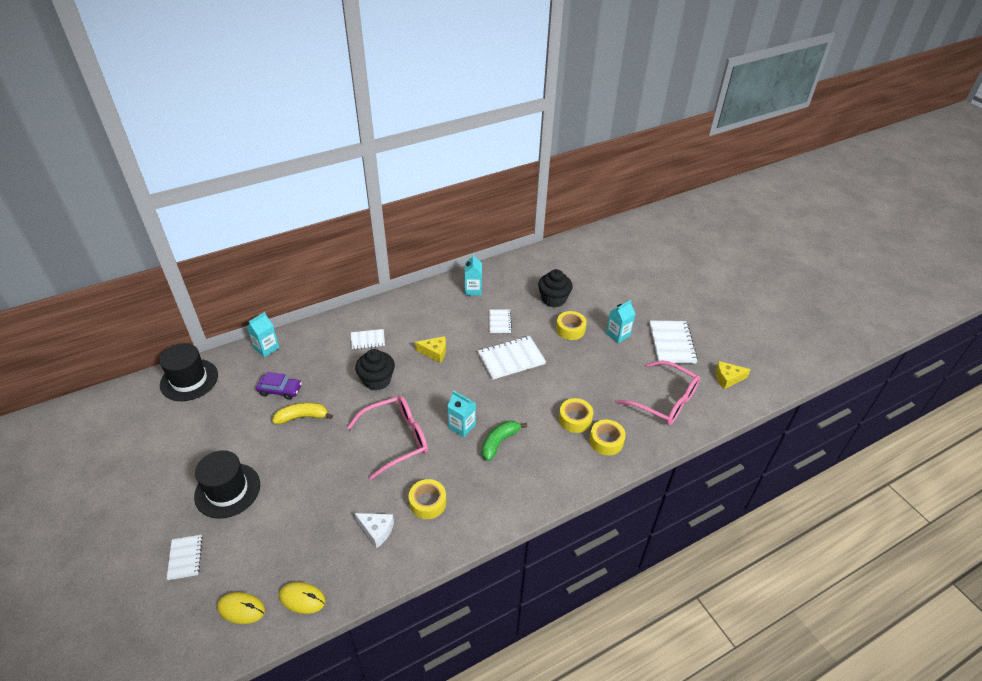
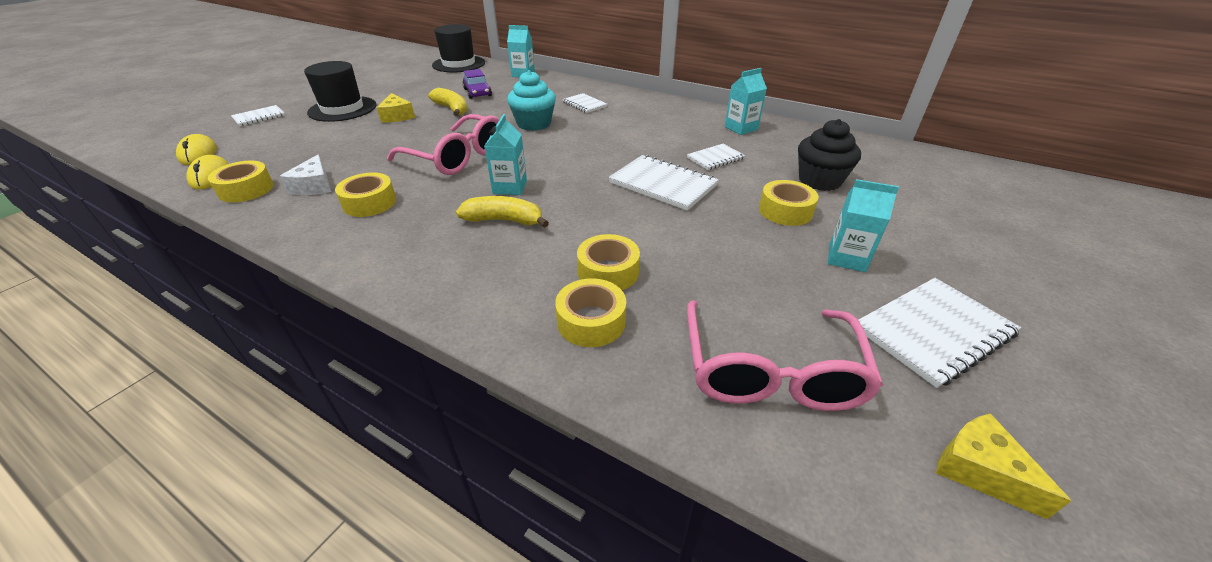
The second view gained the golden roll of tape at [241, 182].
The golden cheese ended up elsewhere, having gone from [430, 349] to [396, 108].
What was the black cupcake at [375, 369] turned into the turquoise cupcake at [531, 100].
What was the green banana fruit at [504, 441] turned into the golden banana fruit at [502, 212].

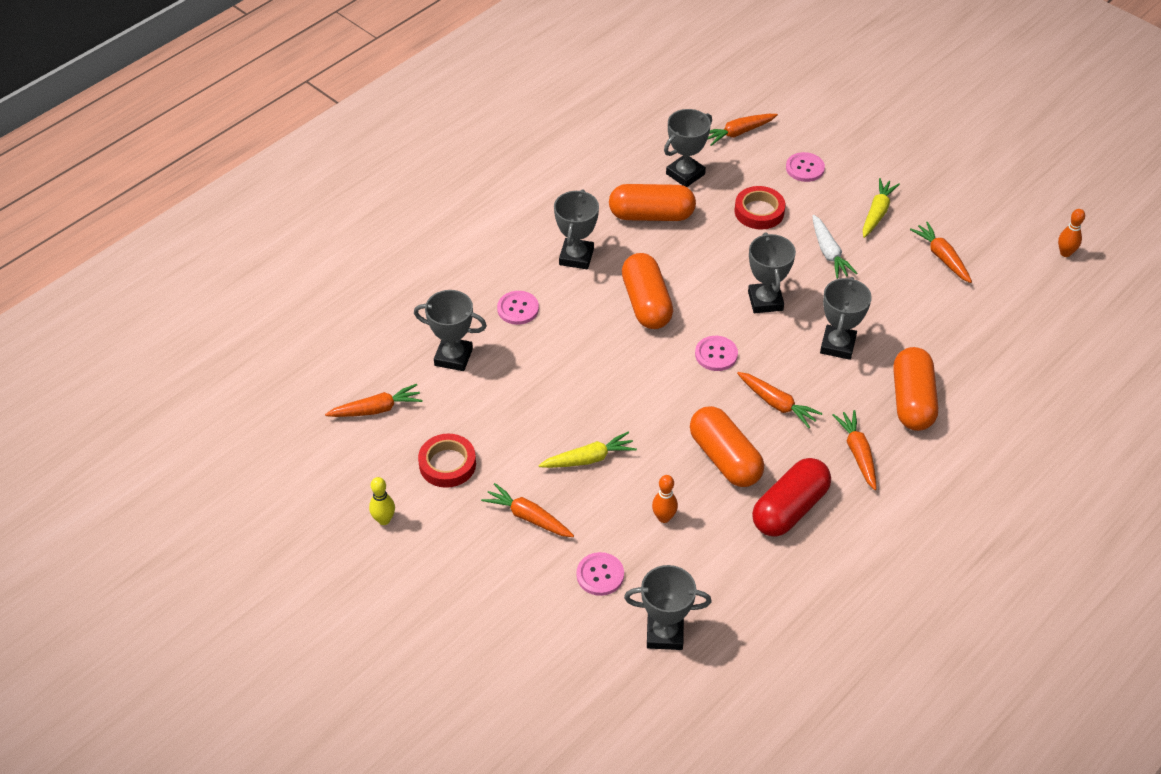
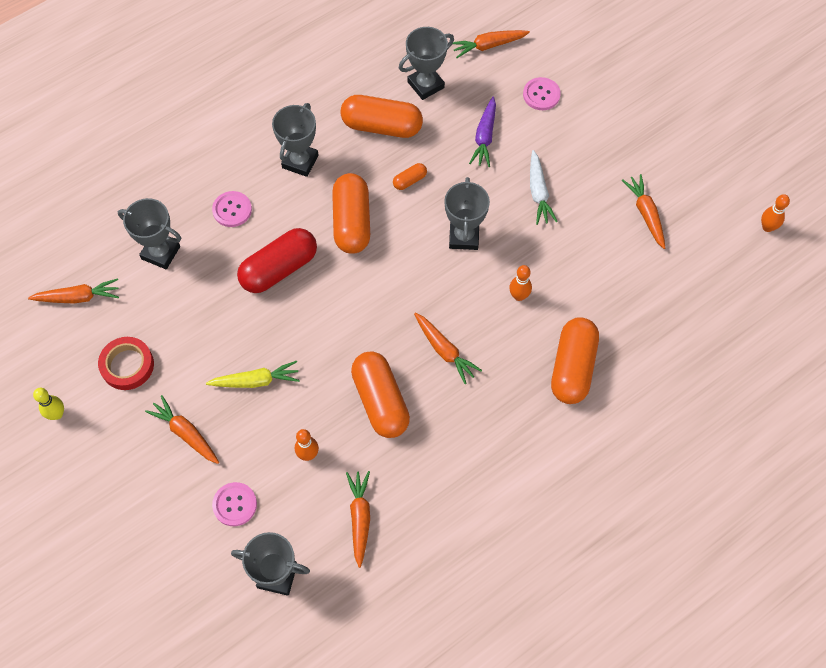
The second view lost the pink button at [716, 353].
The second view lost the golden toy carrot at [881, 208].
The second view gained the orange pill shape at [410, 176].
The red pill shape ended up elsewhere, having gone from [791, 497] to [277, 260].
The orange toy carrot ended up elsewhere, having gone from [854, 450] to [358, 519].
Where the red roll of tape stood at [760, 208], the royal purple toy carrot came to stand at [482, 131].
Where the ash-grey award cup stood at [846, 318], the orange bowling pin came to stand at [520, 283].

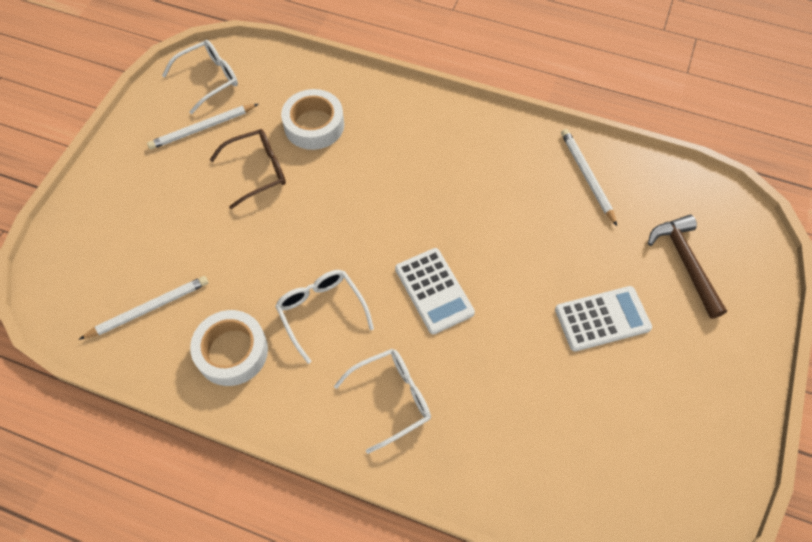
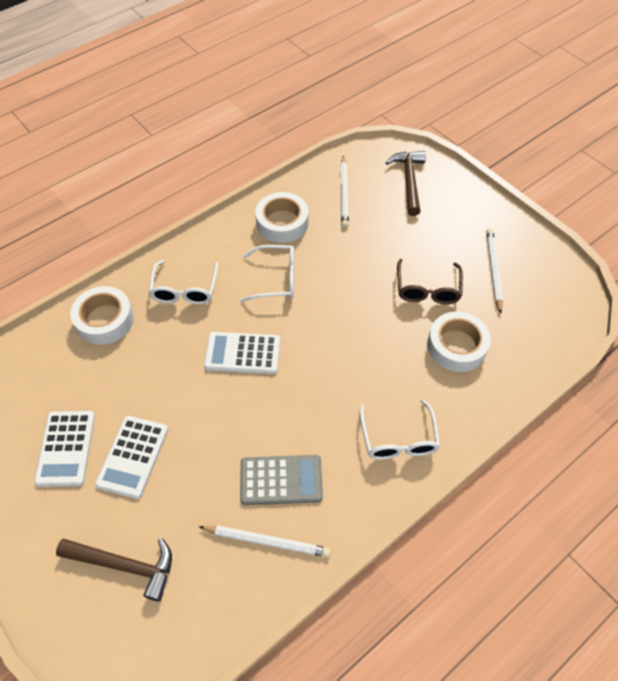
The second view gained the pure white pocket calculator at [64, 449].
The second view gained the pure white roll of tape at [102, 315].
The second view gained the ash-grey pocket calculator at [281, 480].
The second view gained the brown hammer at [406, 183].
The pure white eyeglasses ended up elsewhere, having gone from [200, 77] to [400, 429].

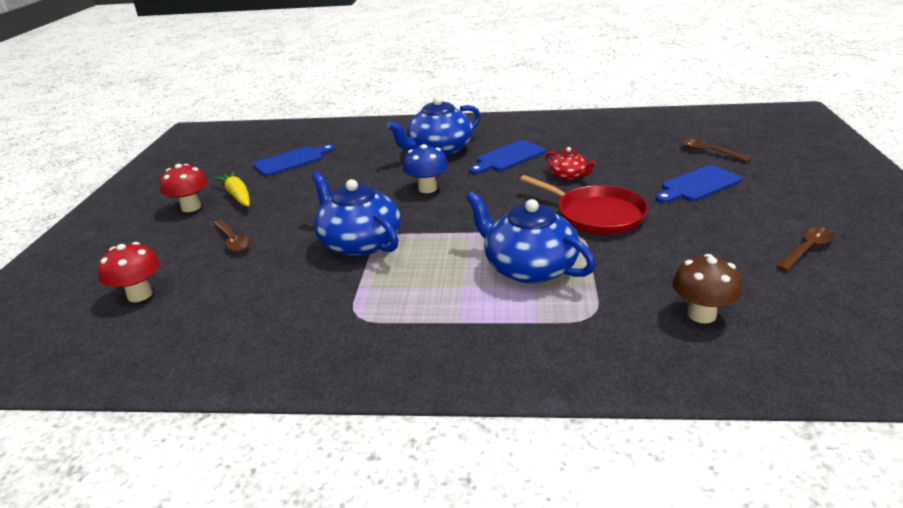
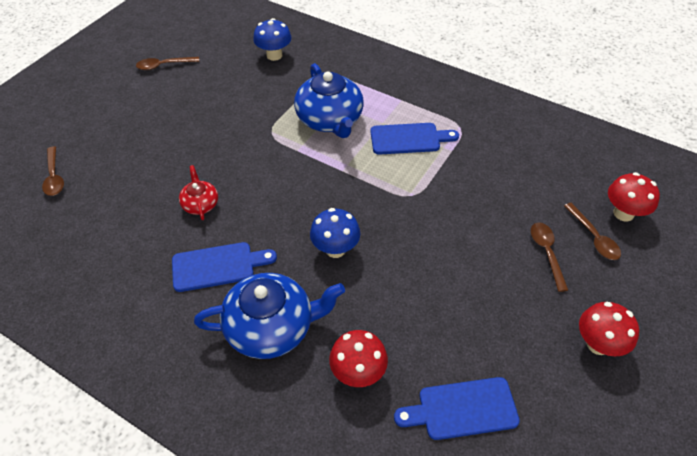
The second view lost the golden toy carrot at [231, 189].
The second view lost the cobalt china teapot at [356, 213].
The second view lost the red skillet at [584, 204].
The second view gained the red toadstool at [358, 358].
The second view gained the brown spoon at [592, 231].
The cobalt chopping board ended up elsewhere, having gone from [698, 184] to [414, 139].
What was the brown toadstool at [707, 288] turned into the cobalt toadstool at [272, 39].

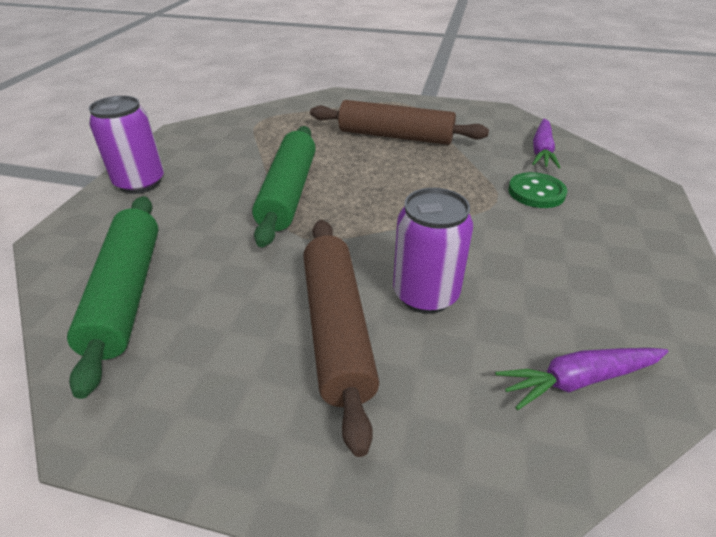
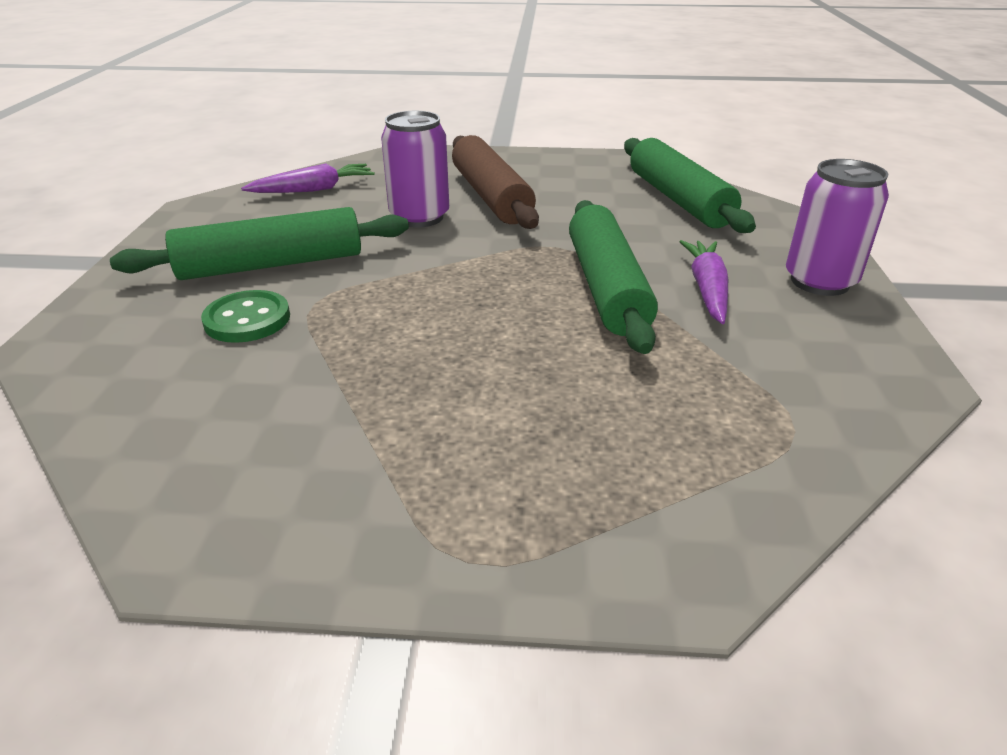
The second view lost the brown pastry roller at [399, 122].
The second view gained the green pastry roller at [259, 243].
The royal purple toy carrot ended up elsewhere, having gone from [546, 143] to [703, 282].

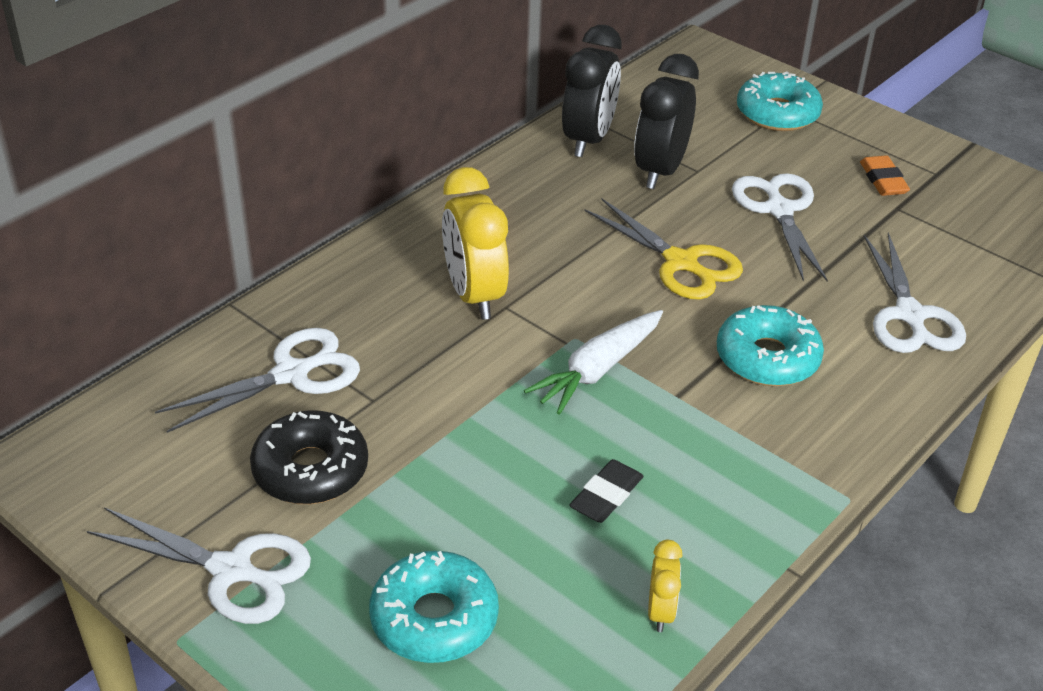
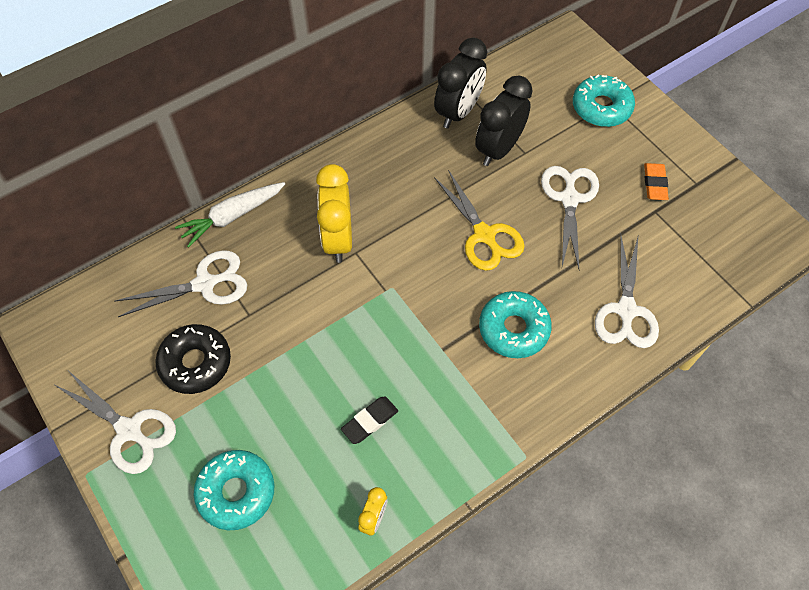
The pure white toy carrot ended up elsewhere, having gone from [593, 362] to [230, 215].

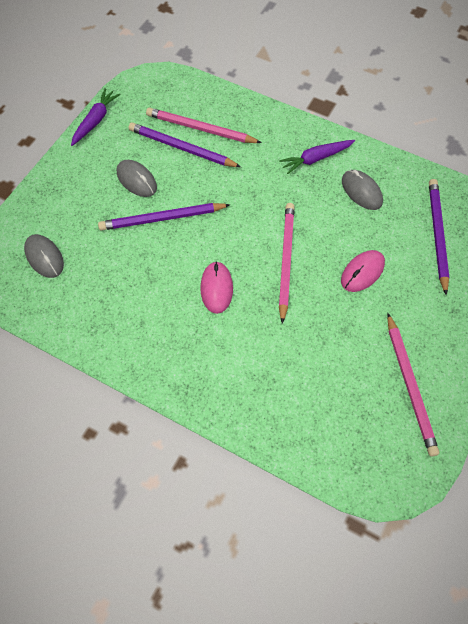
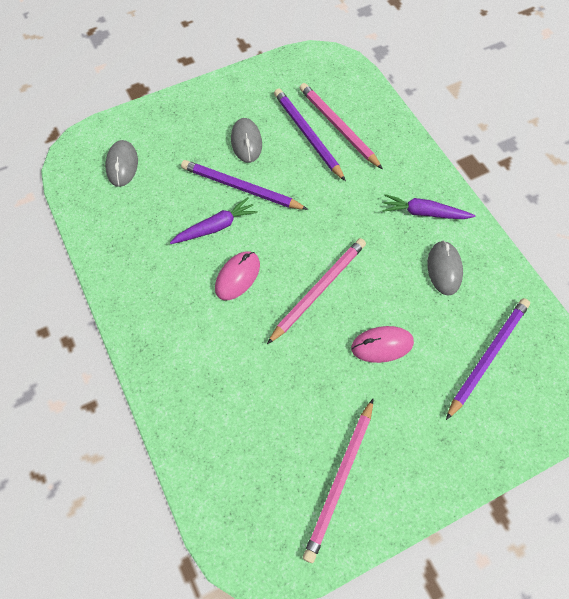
The royal purple toy carrot ended up elsewhere, having gone from [95, 117] to [214, 220].

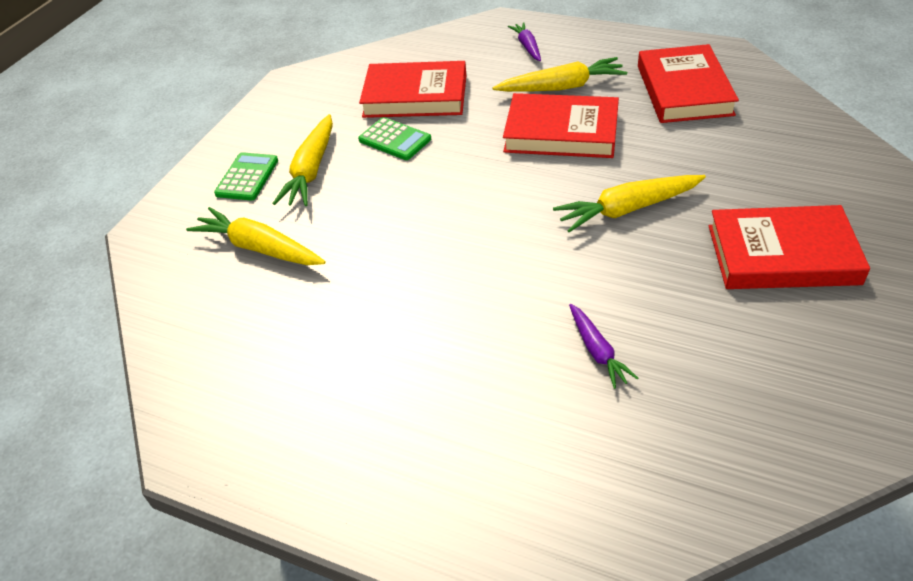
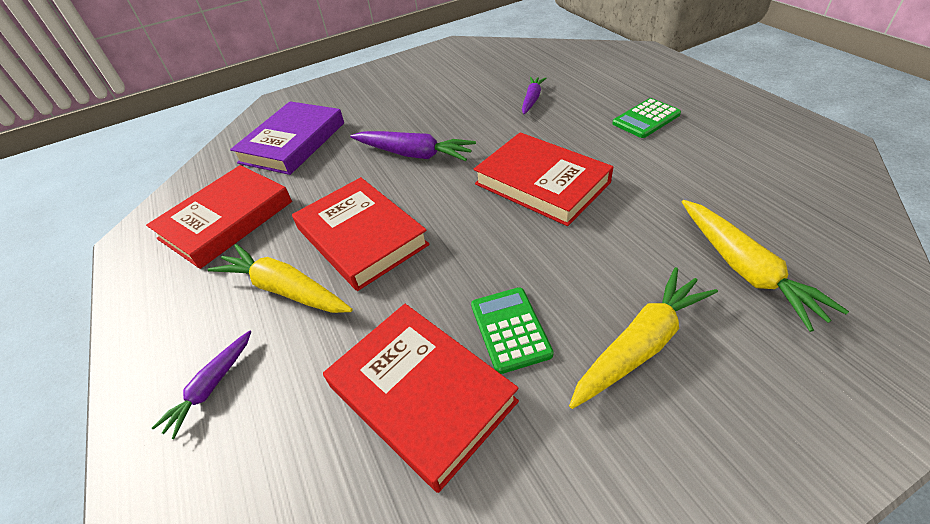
The second view gained the royal purple hardcover at [287, 138].
The green pocket calculator ended up elsewhere, having gone from [246, 176] to [646, 118].
The red hardcover ended up elsewhere, having gone from [789, 247] to [544, 179].
What was the golden toy carrot at [629, 203] turned into the royal purple toy carrot at [413, 146].

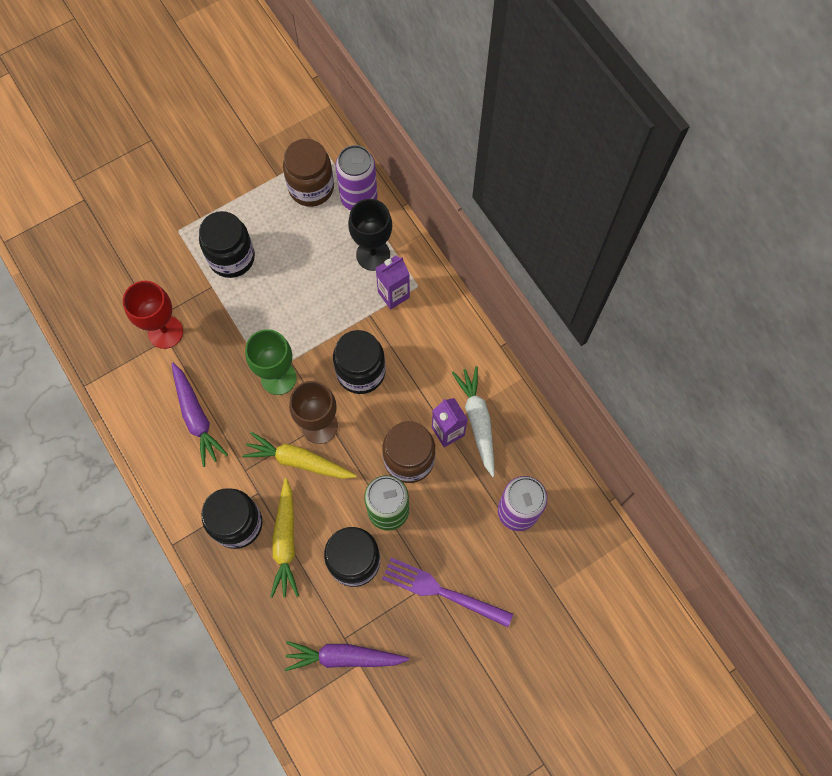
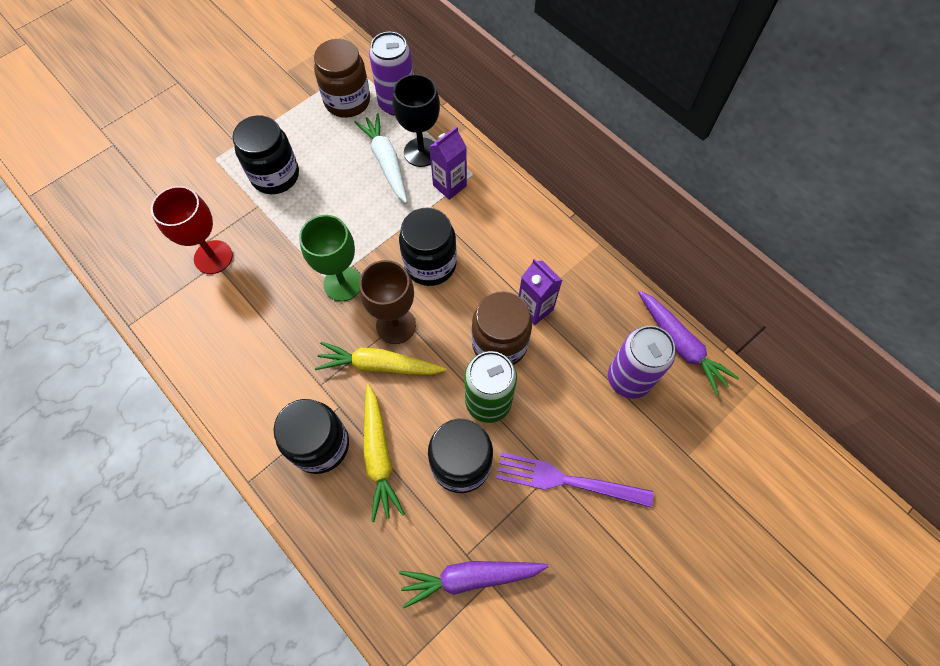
The royal purple toy carrot ended up elsewhere, having gone from [199, 414] to [688, 343].
The pure white toy carrot ended up elsewhere, having gone from [473, 421] to [381, 158].

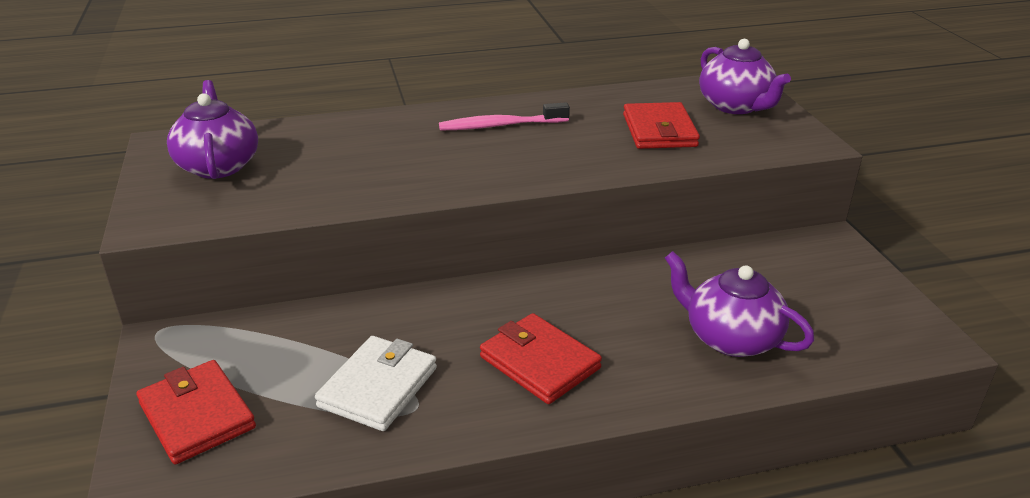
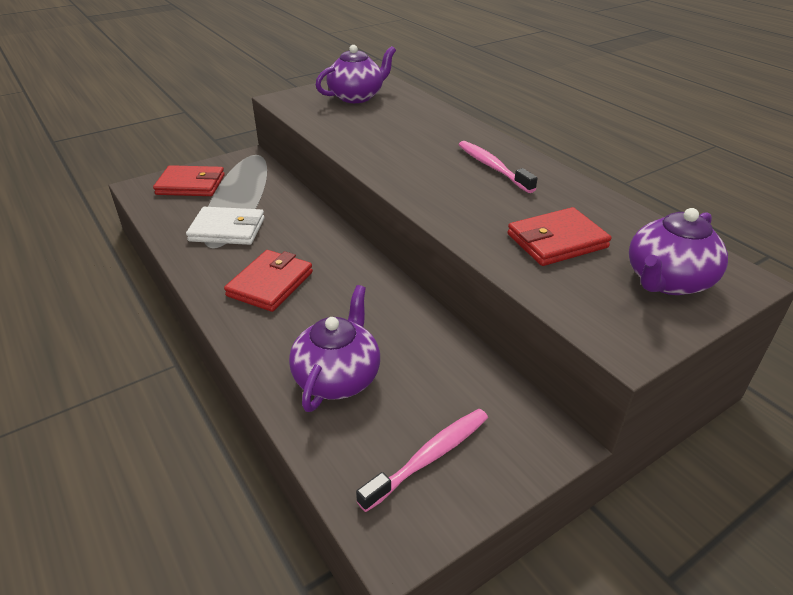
The second view gained the pink dental brush at [422, 460].
The red wallet at [196, 412] ended up facing another way, 60 degrees clockwise from before.

